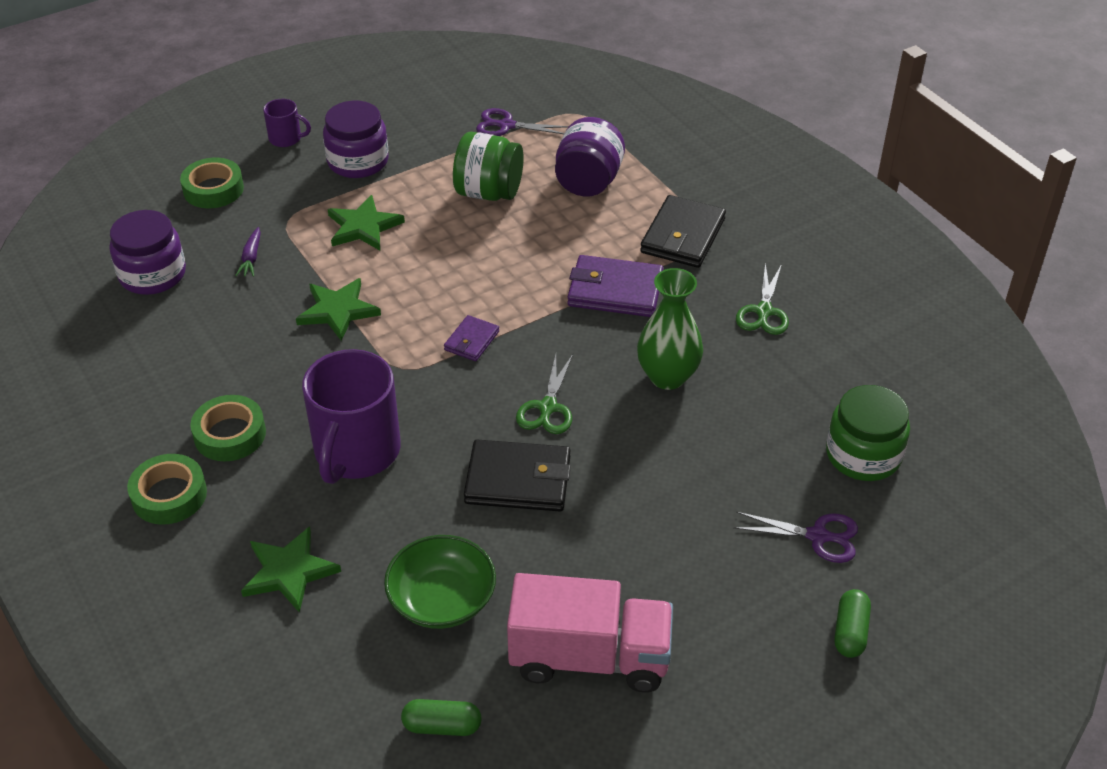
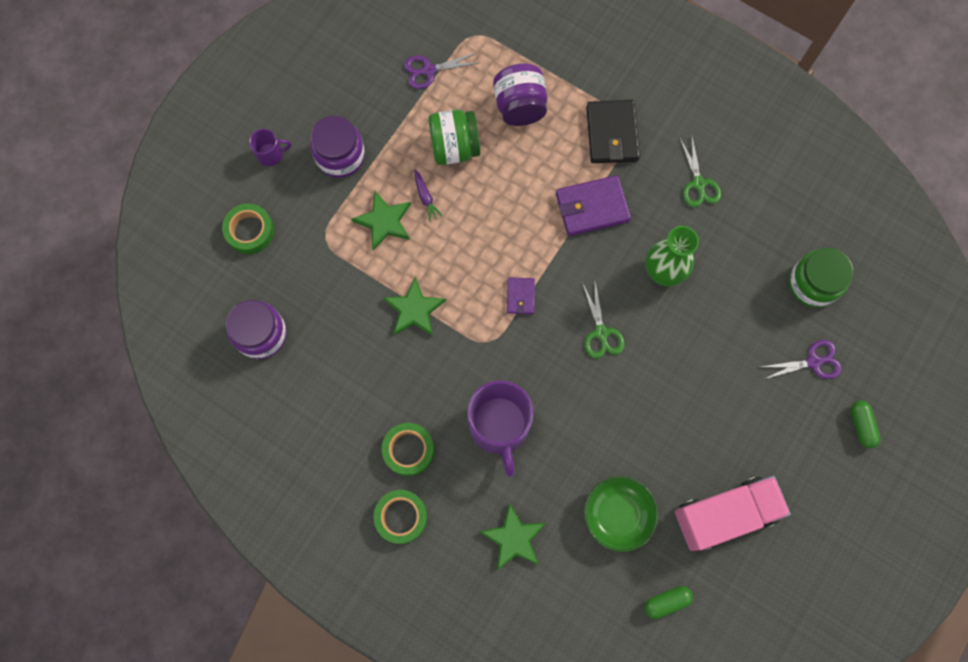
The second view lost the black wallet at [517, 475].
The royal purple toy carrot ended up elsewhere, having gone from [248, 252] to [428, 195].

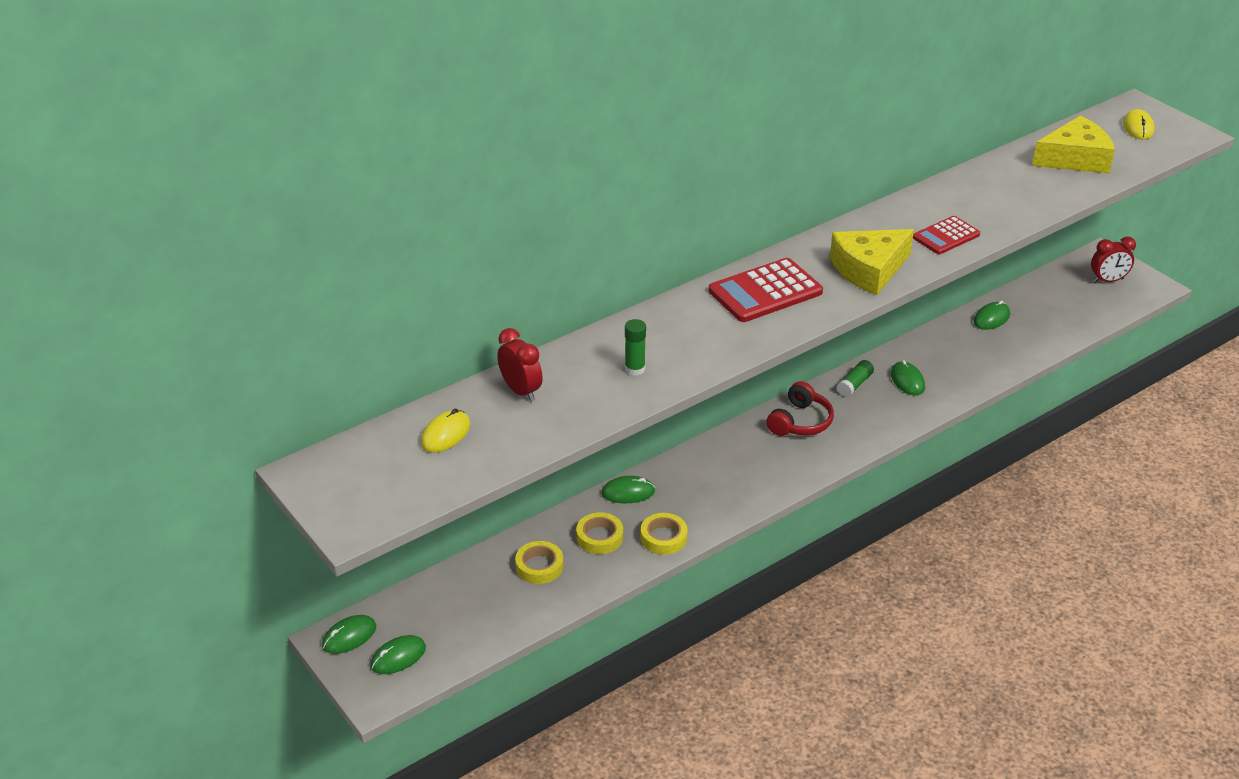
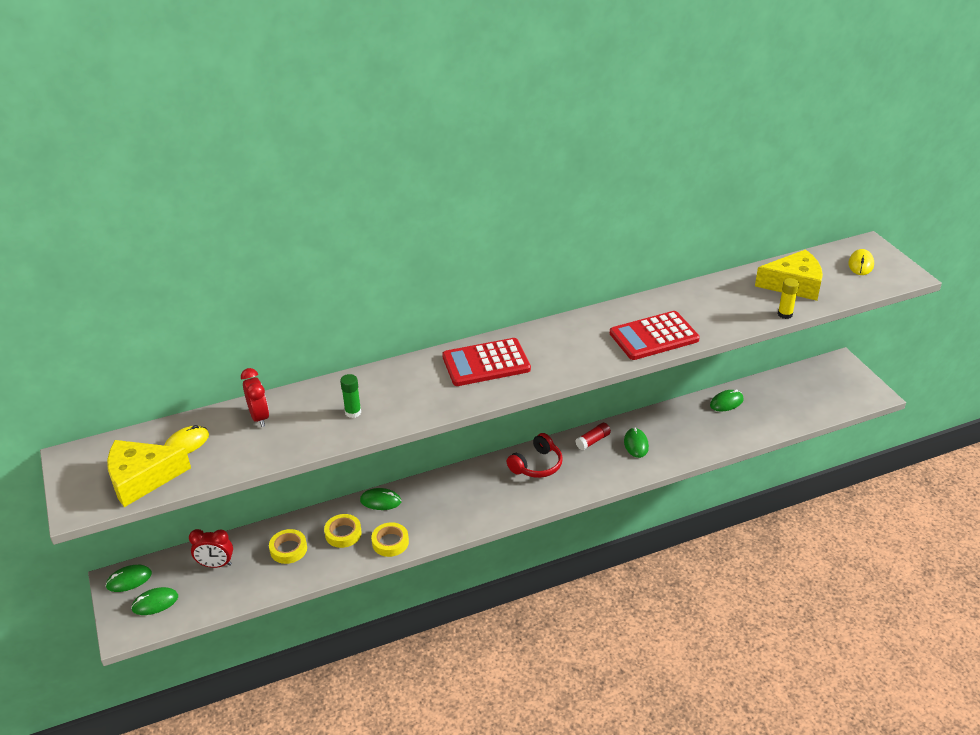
The second view gained the golden stick of glue at [788, 298].
The golden cheese ended up elsewhere, having gone from [872, 262] to [149, 473].
The red clock ended up elsewhere, having gone from [1113, 260] to [211, 548].
What was the green stick of glue at [855, 378] turned into the red stick of glue at [593, 436].
The size of the red pocket calculator at [946, 235] changed by a factor of 1.59.

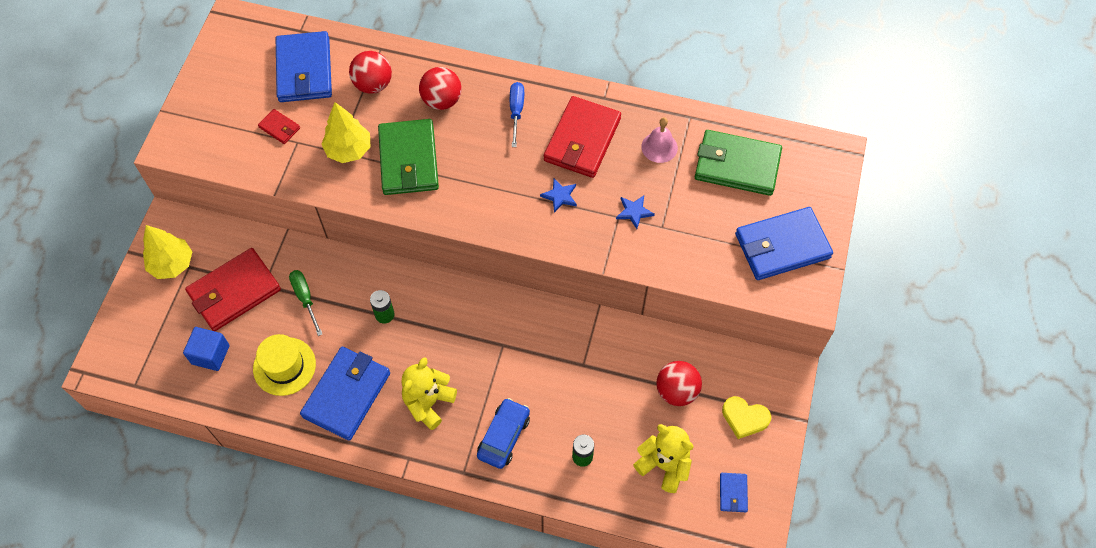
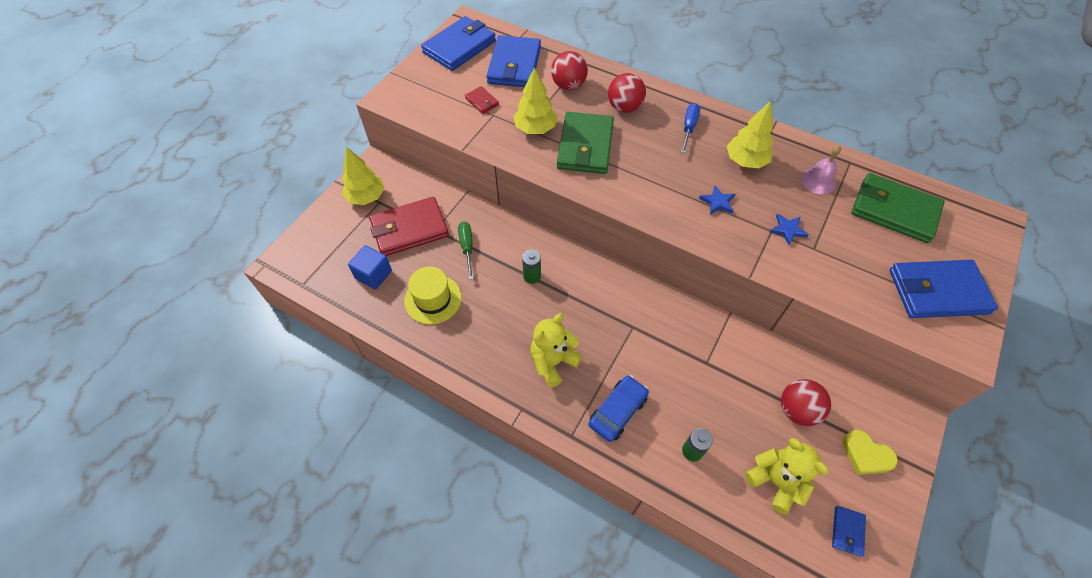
The cobalt wallet ended up elsewhere, having gone from [345, 394] to [458, 43].
Where the red wallet stood at [582, 137], the golden toy tree came to stand at [750, 134].

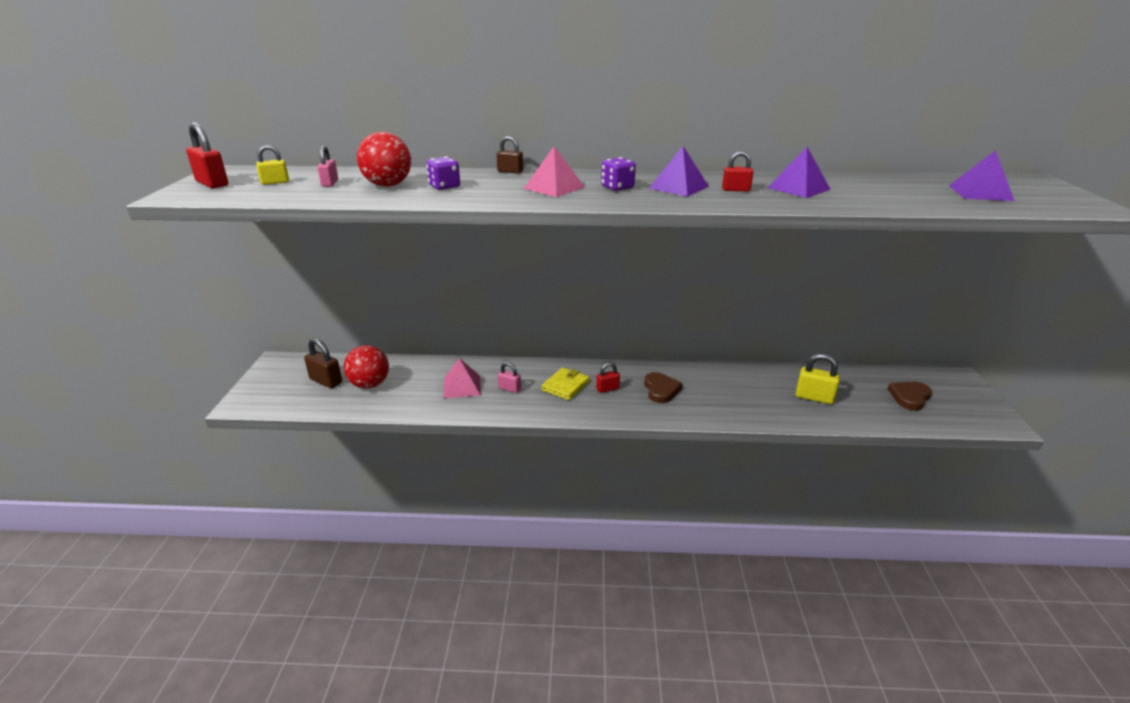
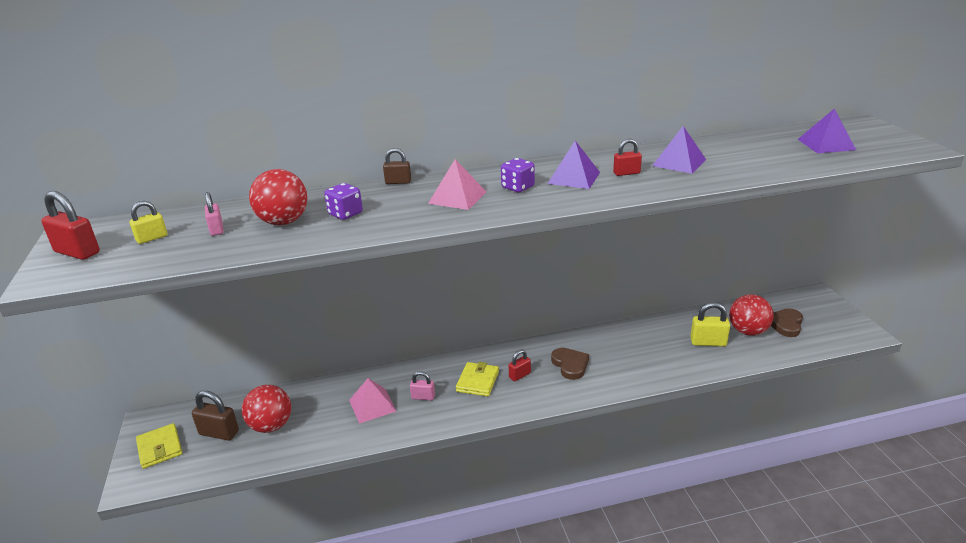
The second view gained the golden wallet at [159, 446].
The second view gained the red ball at [751, 315].

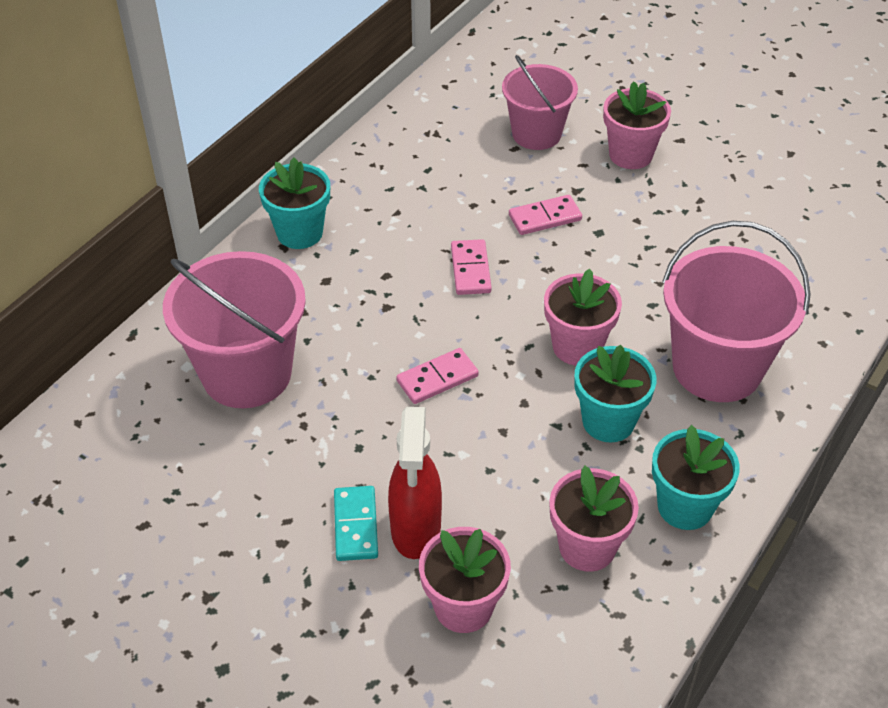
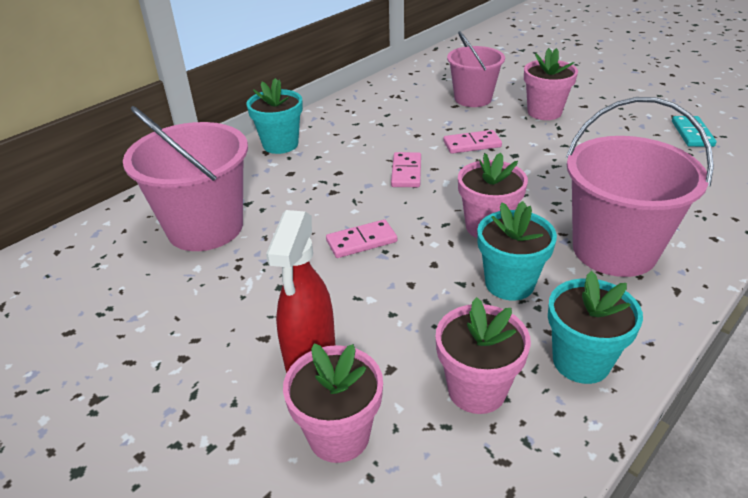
The turquoise domino ended up elsewhere, having gone from [356, 523] to [694, 131].

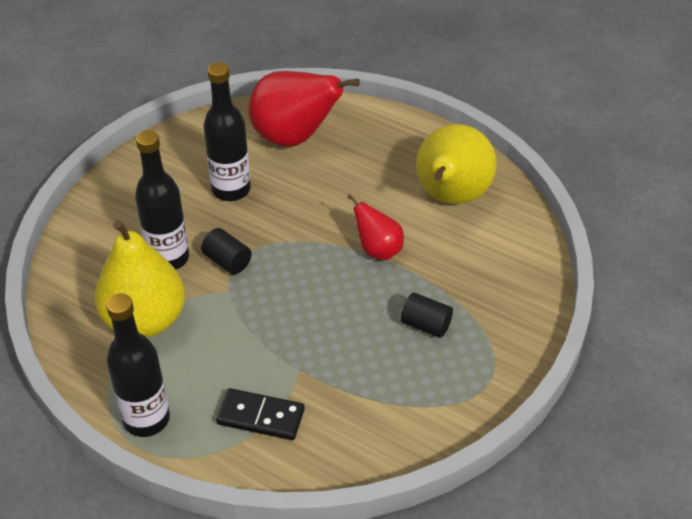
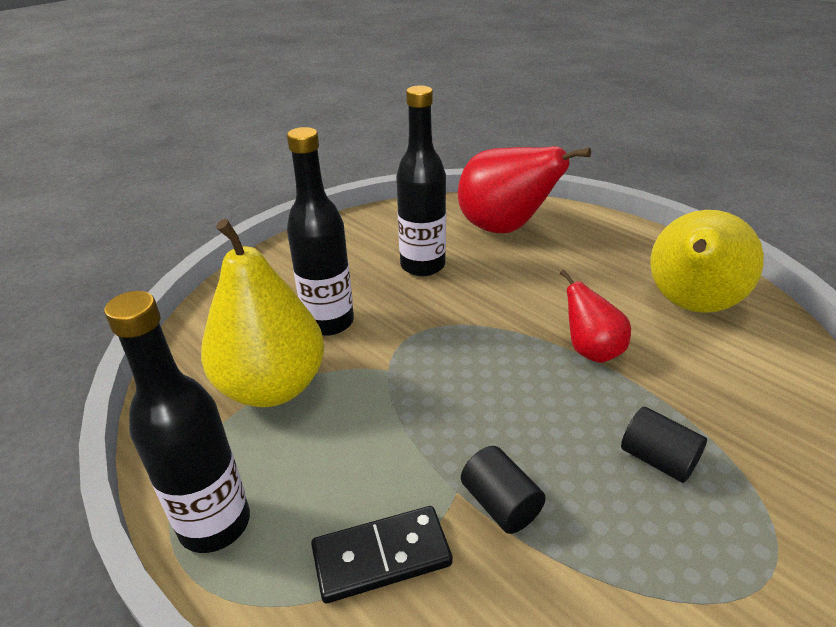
The black cylinder ended up elsewhere, having gone from [226, 251] to [503, 490].
The black domino at [260, 414] ended up facing another way, 45 degrees counterclockwise from before.

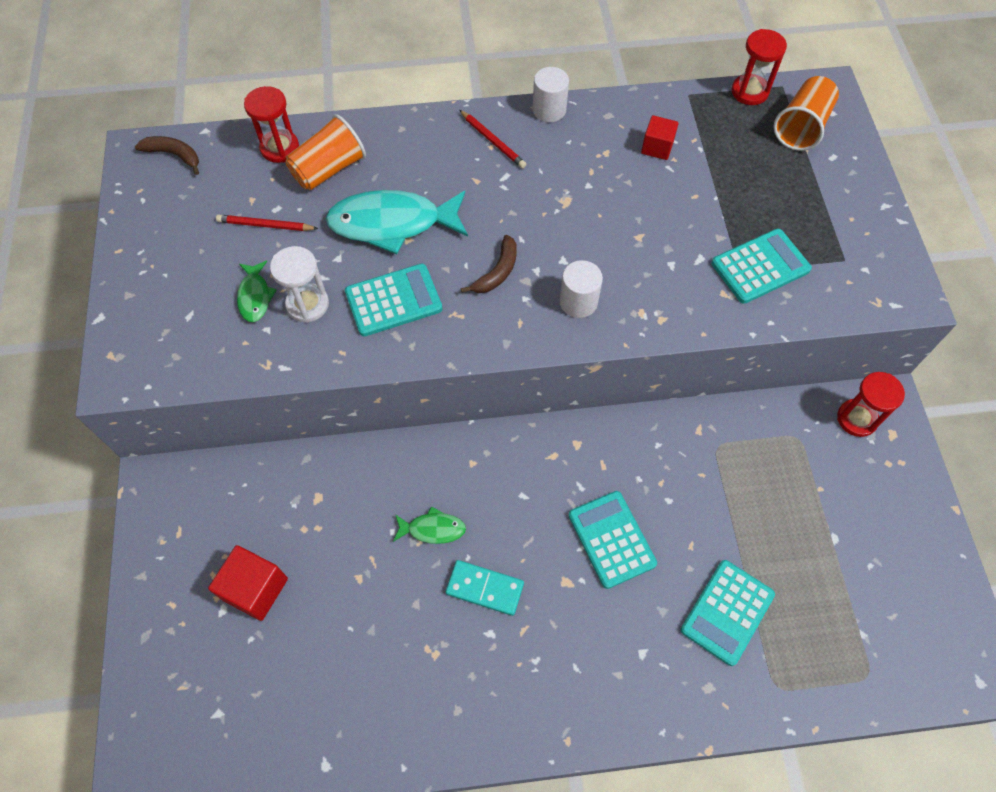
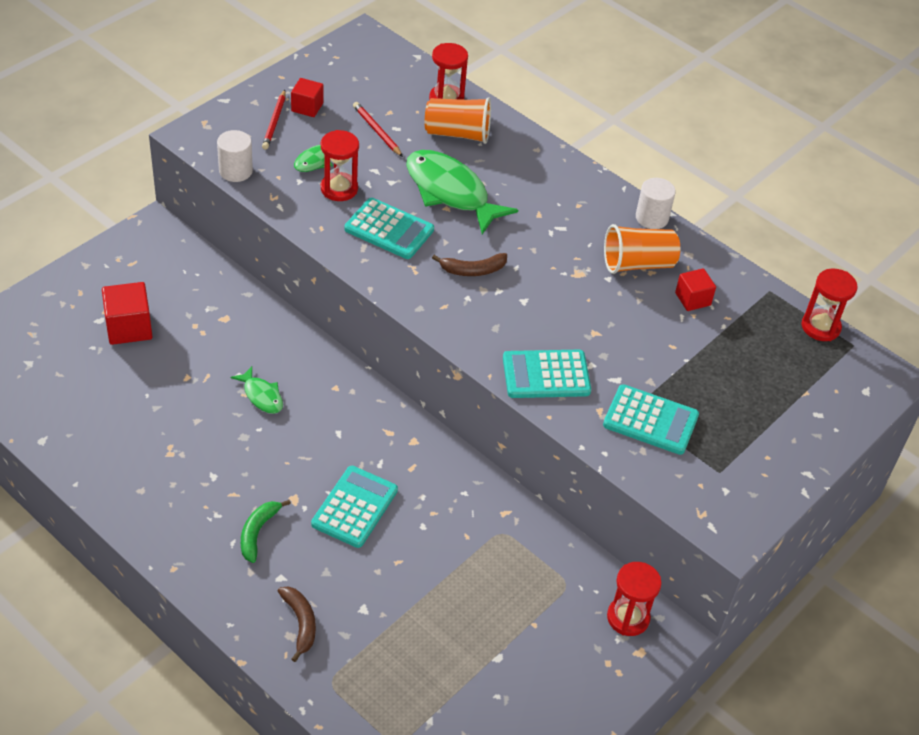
The second view lost the turquoise domino at [485, 588].
The second view gained the green banana fruit at [266, 531].
The second view gained the red cube at [307, 97].
The brown banana fruit ended up elsewhere, having gone from [167, 155] to [297, 624].
The red pencil ended up elsewhere, having gone from [493, 139] to [274, 120].
The pure white cylinder ended up elsewhere, having gone from [581, 289] to [235, 156].
The turquoise pocket calculator ended up elsewhere, having gone from [728, 613] to [547, 374].
The orange tumbler ended up elsewhere, having gone from [806, 113] to [642, 249].
What was the pure white hourglass at [299, 284] turned into the red hourglass at [340, 165].
What was the turquoise fish at [397, 222] turned into the green fish at [462, 192].

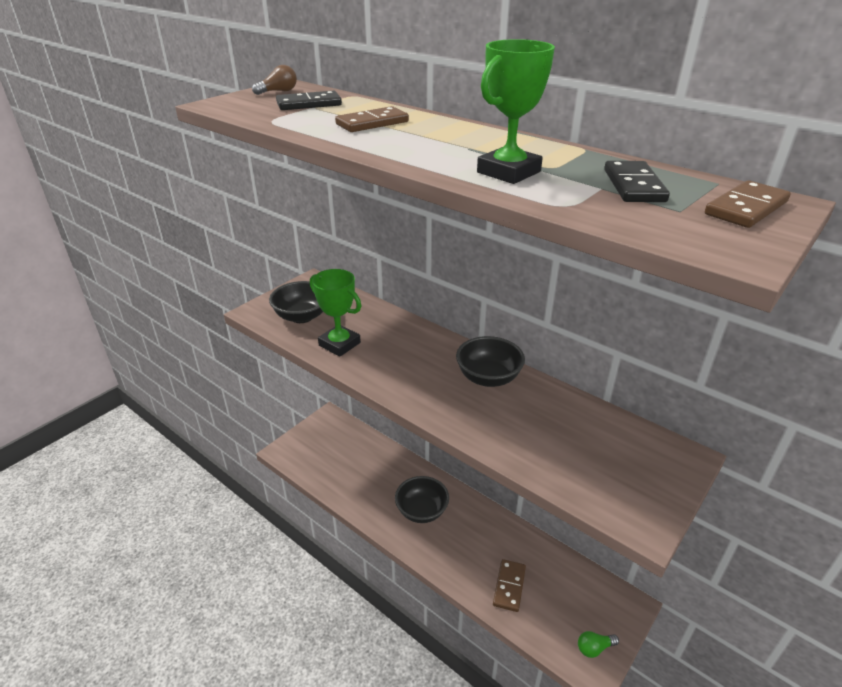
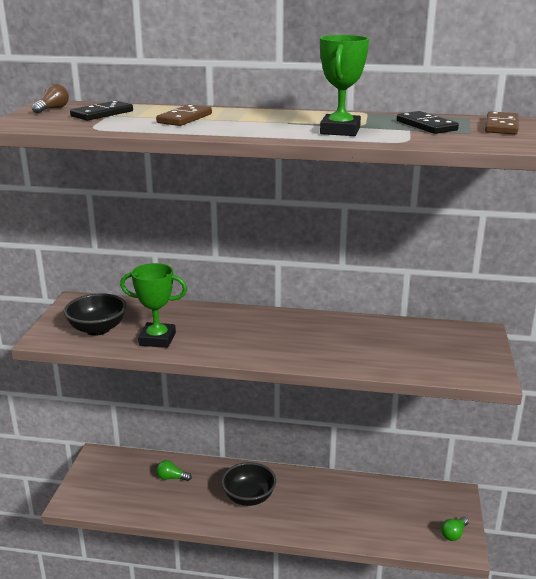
The second view lost the black deep dish at [490, 361].
The second view lost the brown domino at [509, 585].
The second view gained the green bulb at [174, 470].

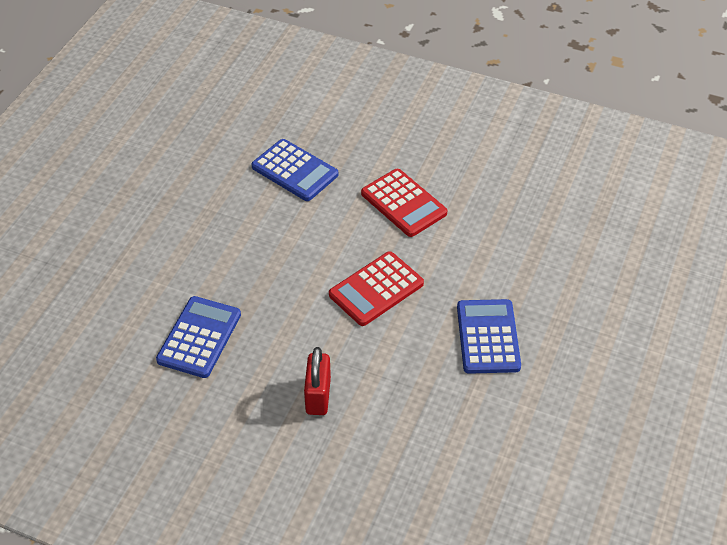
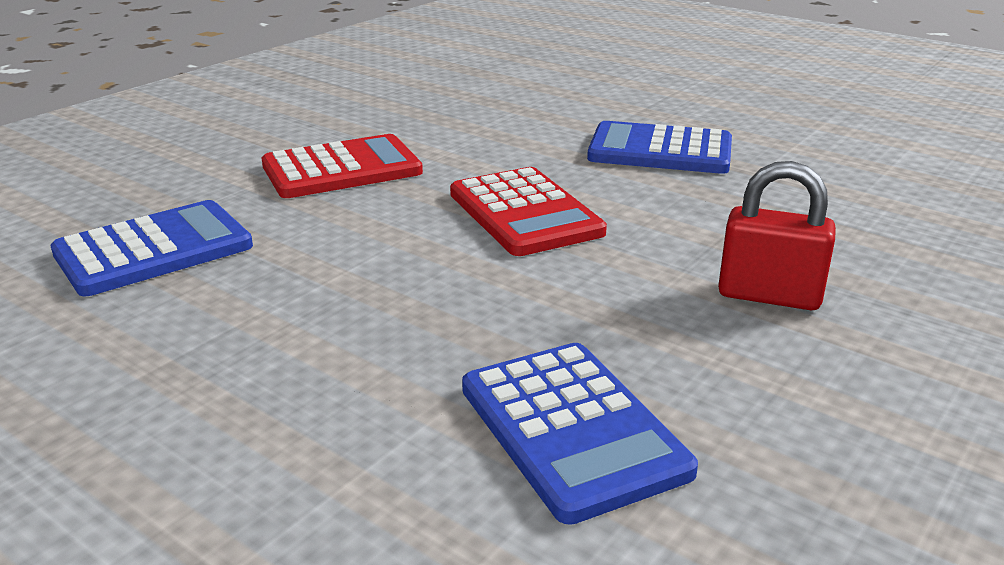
The cobalt pocket calculator at [198, 337] ended up facing another way, 150 degrees counterclockwise from before.

